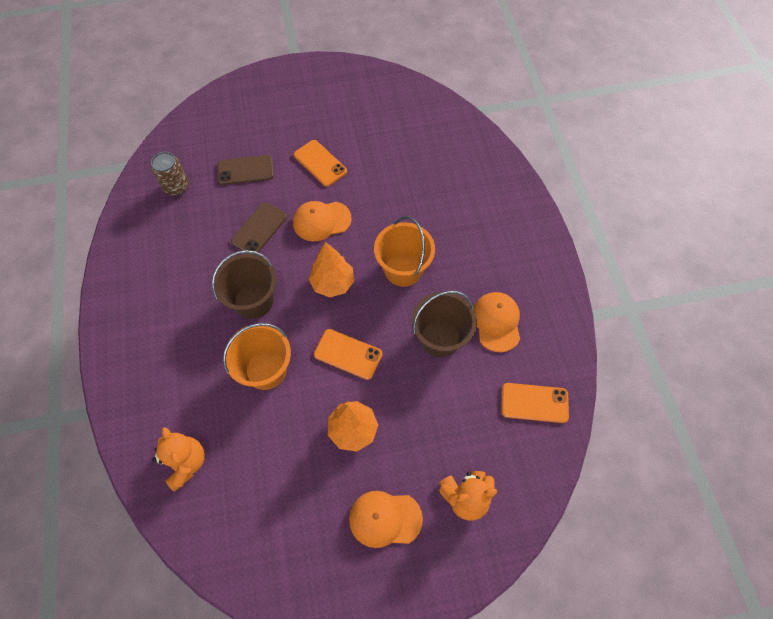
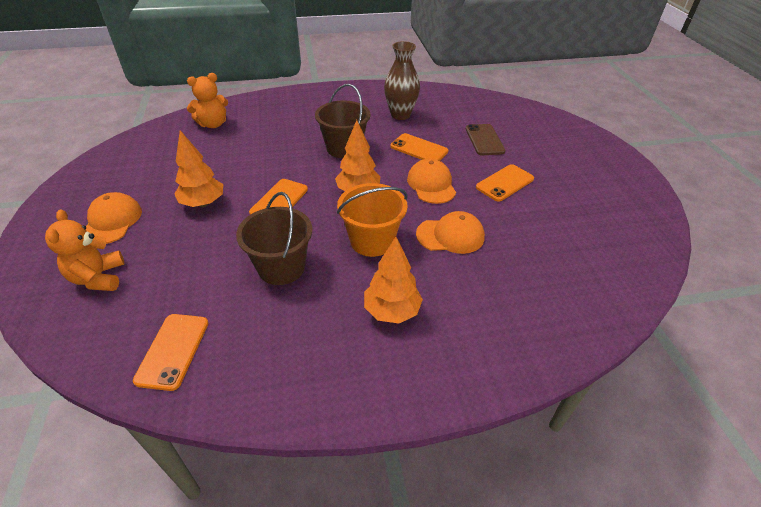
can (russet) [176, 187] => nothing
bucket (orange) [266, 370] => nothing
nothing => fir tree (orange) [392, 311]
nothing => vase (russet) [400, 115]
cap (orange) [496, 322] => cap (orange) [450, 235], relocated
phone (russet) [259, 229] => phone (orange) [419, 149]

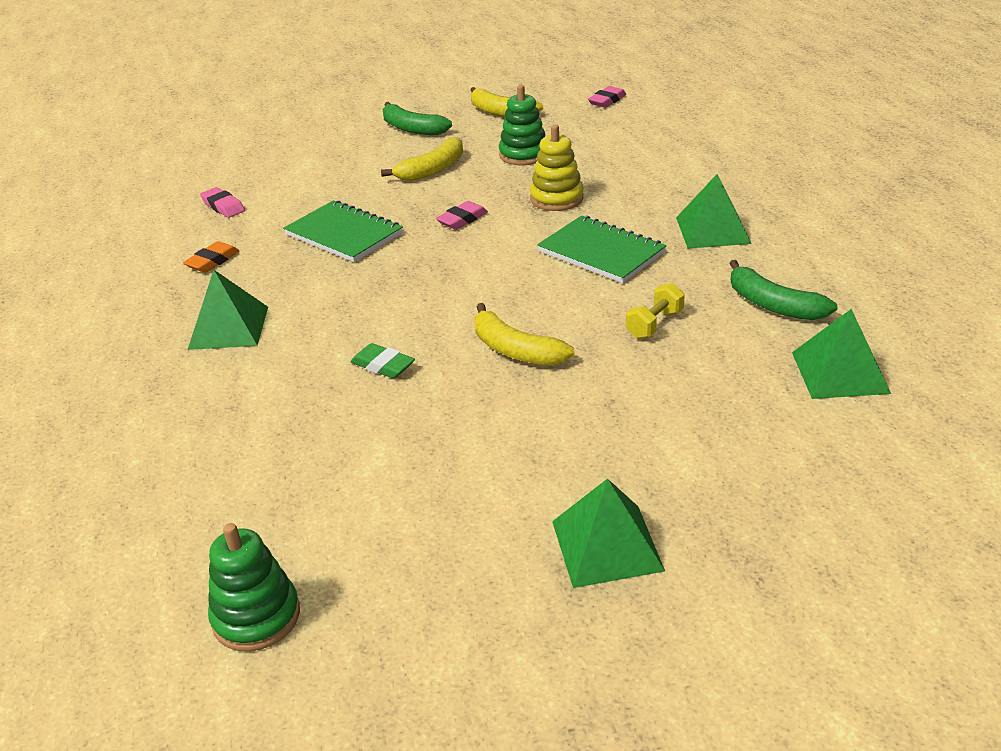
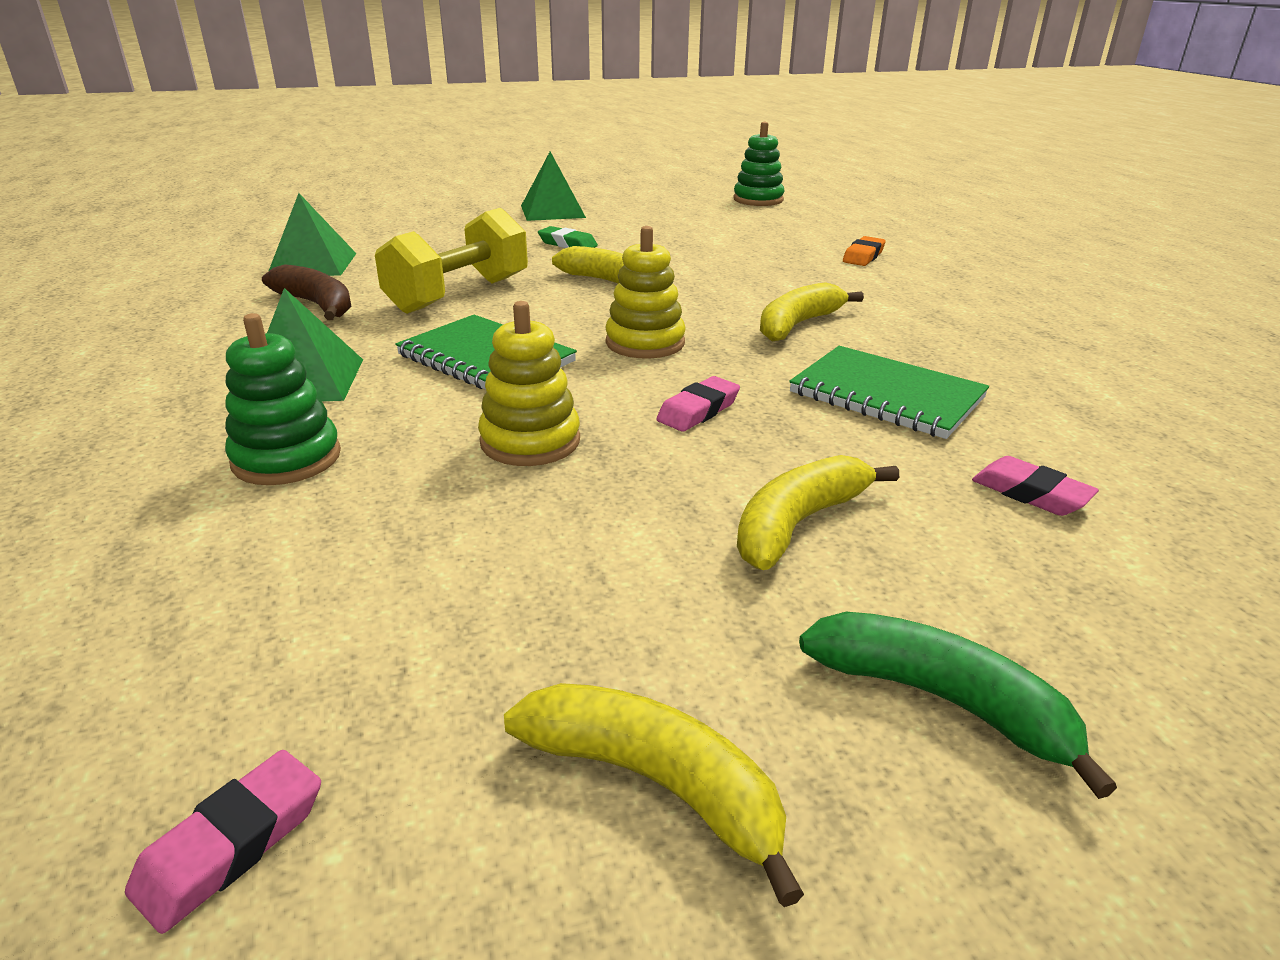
pyramid shape (leaf-green) [229, 327] => nothing
nothing => stacking rings (yellow) [645, 343]
nothing => banana (yellow) [798, 324]
gum eraser (orange) [212, 261] => gum eraser (orange) [863, 256], relocated
gum eraser (pink) [223, 206] => gum eraser (pink) [1030, 493], relocated
gum eraser (leaf-green) [383, 365] => gum eraser (leaf-green) [567, 244], relocated
stacking rings (leaf-green) [523, 155] => stacking rings (leaf-green) [287, 458], relocated
banana (leaf-green) [773, 305] => banana (russet) [317, 305]
free weight (yellow) [654, 324] => free weight (yellow) [459, 295], x2.03

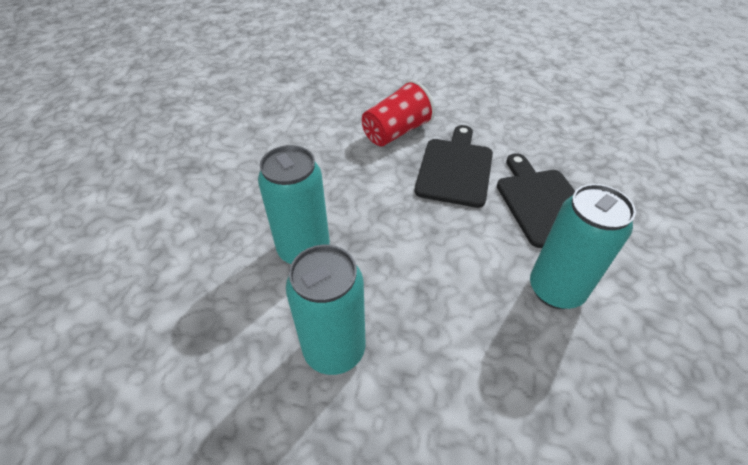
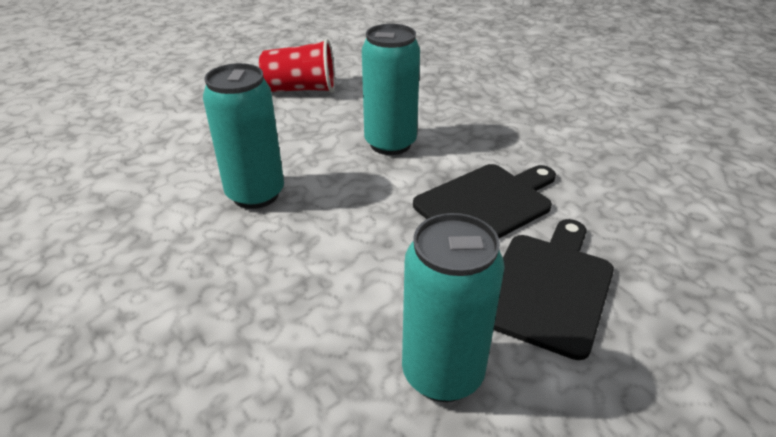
can (teal) [334, 349] => can (teal) [390, 144], relocated
cup (crimson) [396, 132] => cup (crimson) [301, 89], relocated

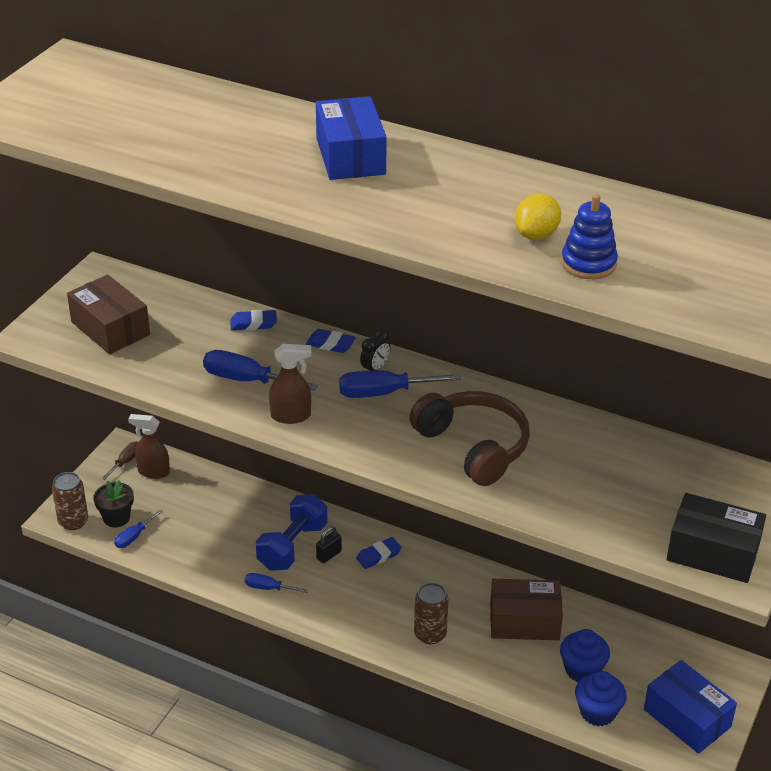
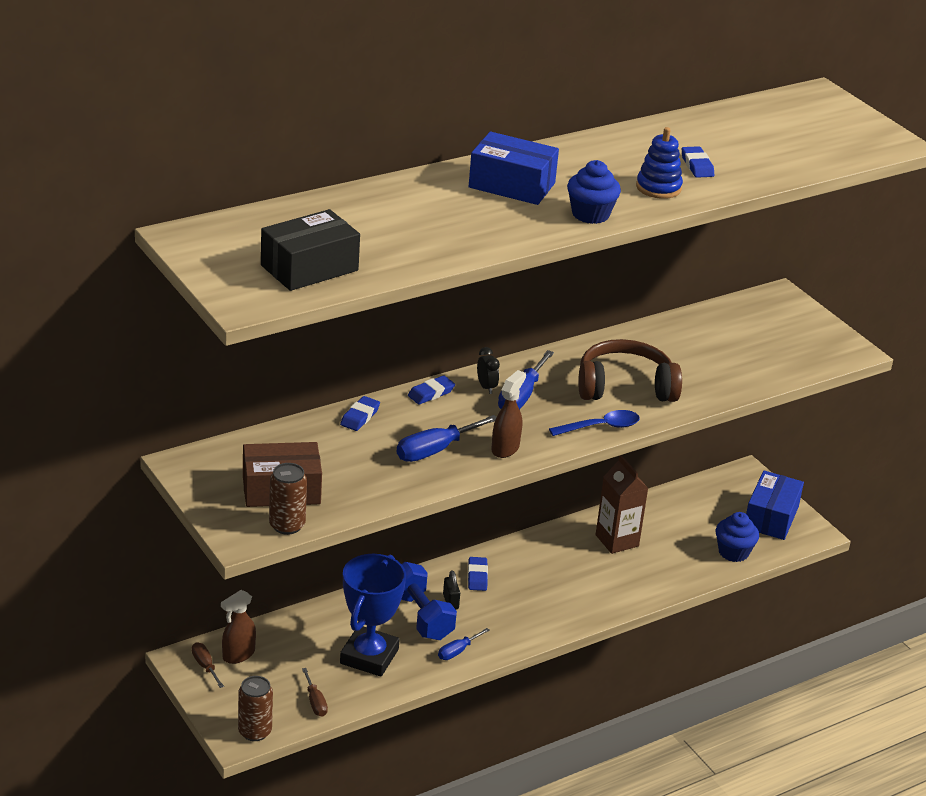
plant pot (black) [116, 518] => nothing
nothing => prize cup (blue) [369, 656]
nothing => teaspoon (blue) [601, 427]
can (russet) [430, 634] => can (russet) [287, 525], relocated
muffin (blue) [582, 670] => muffin (blue) [590, 214], relocated
stacking rings (blue) [588, 263] => stacking rings (blue) [658, 188], relocated
package (black) [713, 552] => package (black) [309, 268], relocated
package (russet) [524, 621] => milk carton (russet) [617, 540]
lemon (yellow) [536, 235] => gum eraser (blue) [697, 166]
screwdriver (blue) [134, 537] => screwdriver (russet) [315, 702]
package (blue) [687, 718] => package (blue) [771, 517], 60 degrees counterclockwise

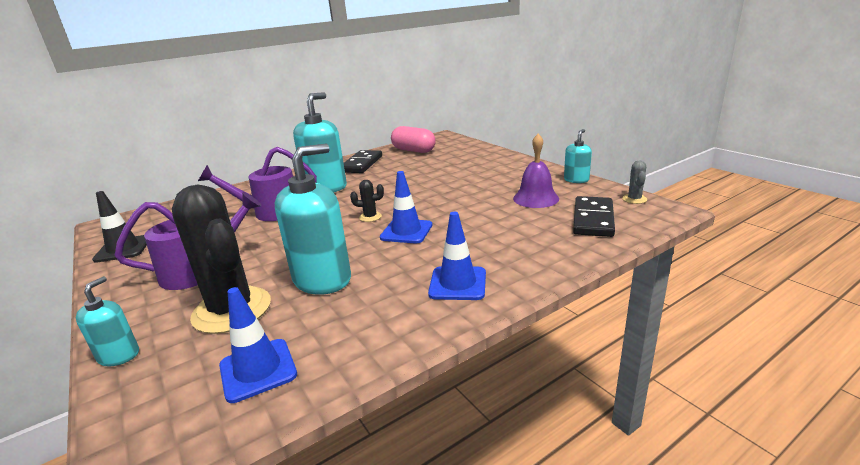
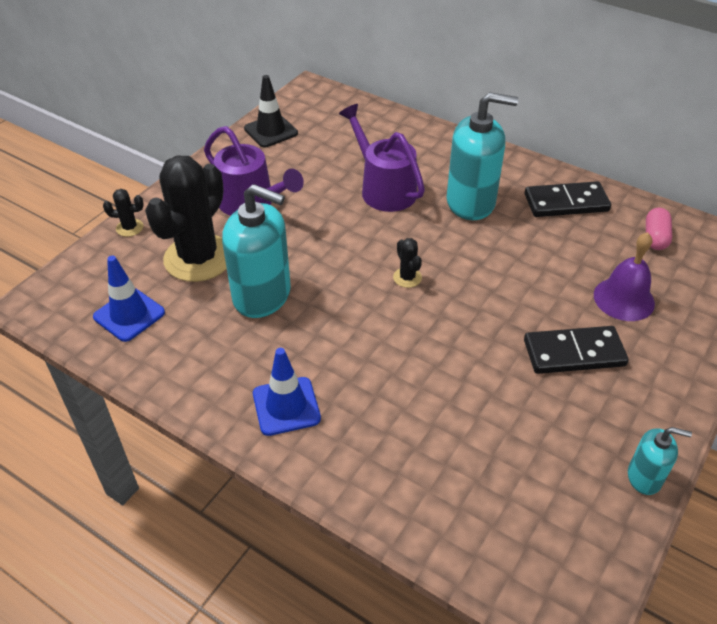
road cone (blue) [406, 231] => nothing
prickly plant (grey) [634, 199] => nothing
hand bell (royal purple) [536, 198] => hand bell (royal purple) [624, 299], relocated
domino tile (black) [593, 219] => domino tile (black) [574, 353], relocated
soap dispenser (teal) [119, 355] => prickly plant (black) [129, 228]
capsule (pink) [413, 150] => capsule (pink) [655, 237], x0.62

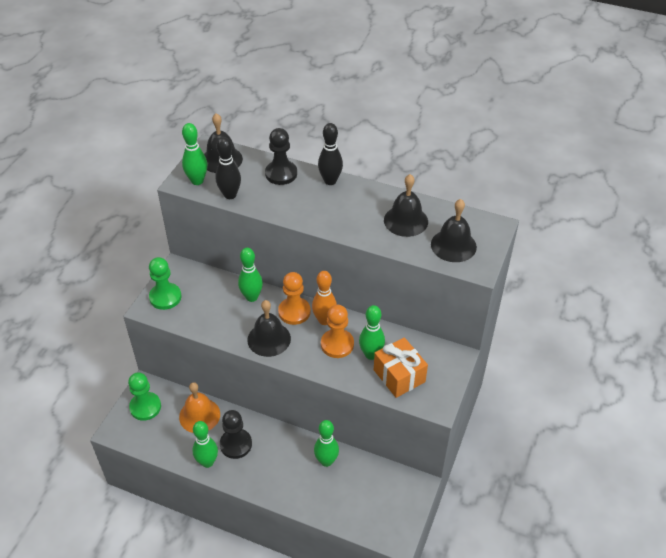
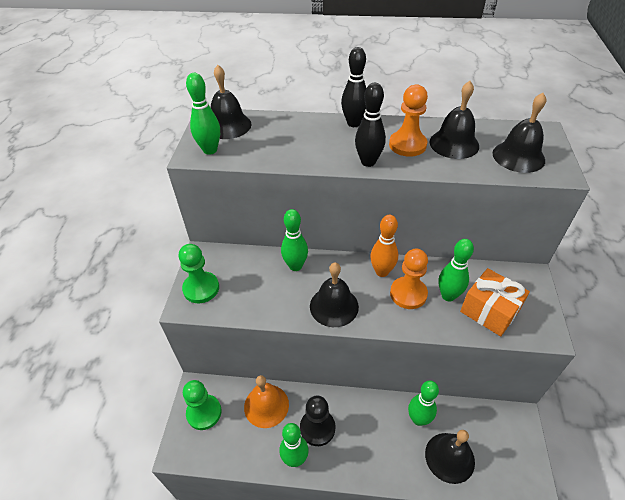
chess pawn (black) [281, 174] => nothing
nothing => hand bell (black) [449, 457]
bowling pin (black) [230, 195] => bowling pin (black) [368, 162], relocated
chess pawn (orange) [294, 312] => chess pawn (orange) [407, 145], relocated

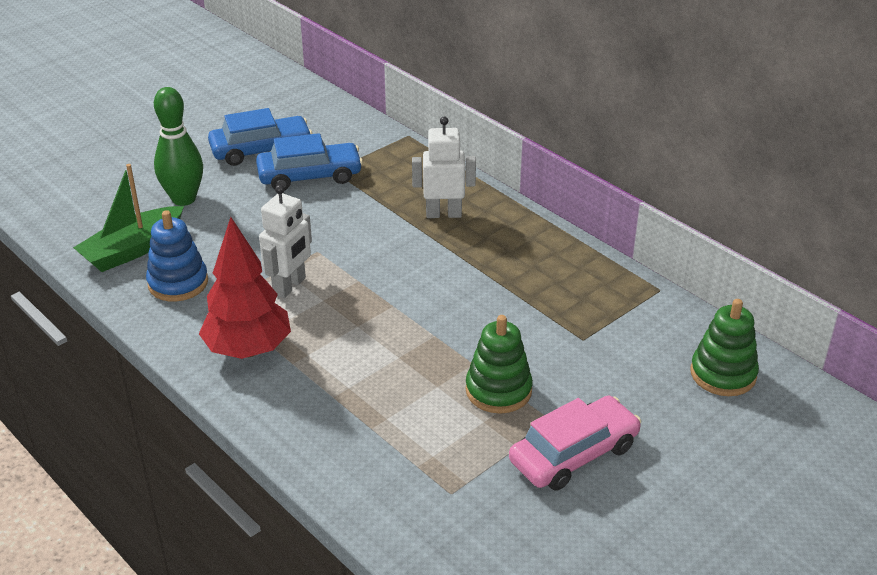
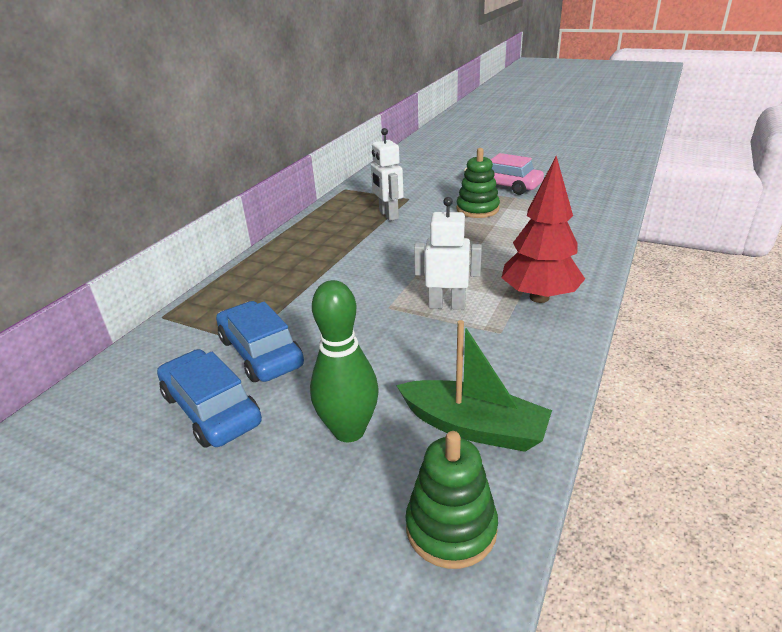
stacking rings (blue) [178, 283] => nothing
robot (snow-white) [443, 214] => robot (snow-white) [388, 215], relocated
stacking rings (leaf-green) [723, 374] => stacking rings (leaf-green) [451, 528], relocated

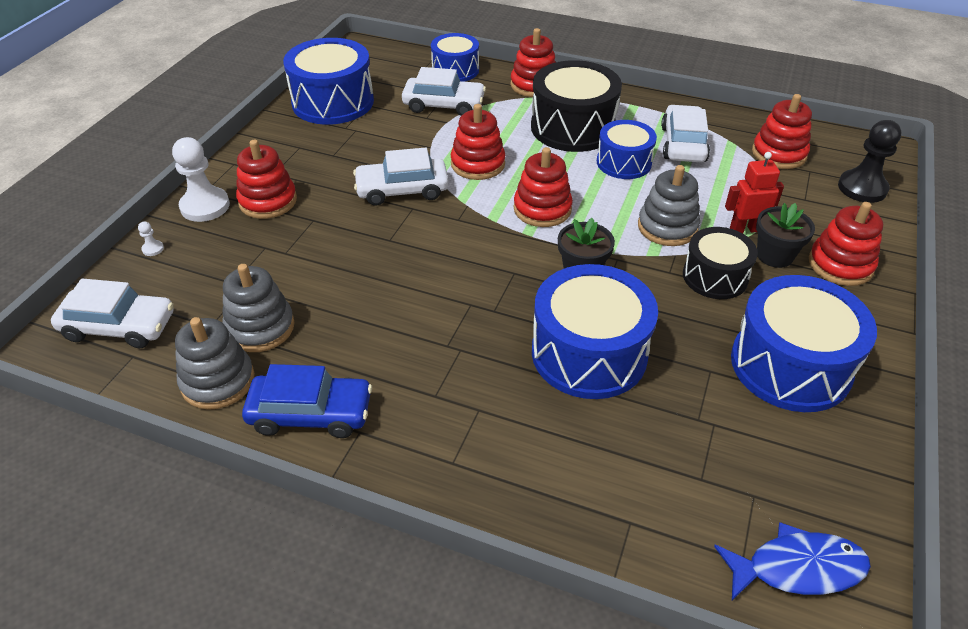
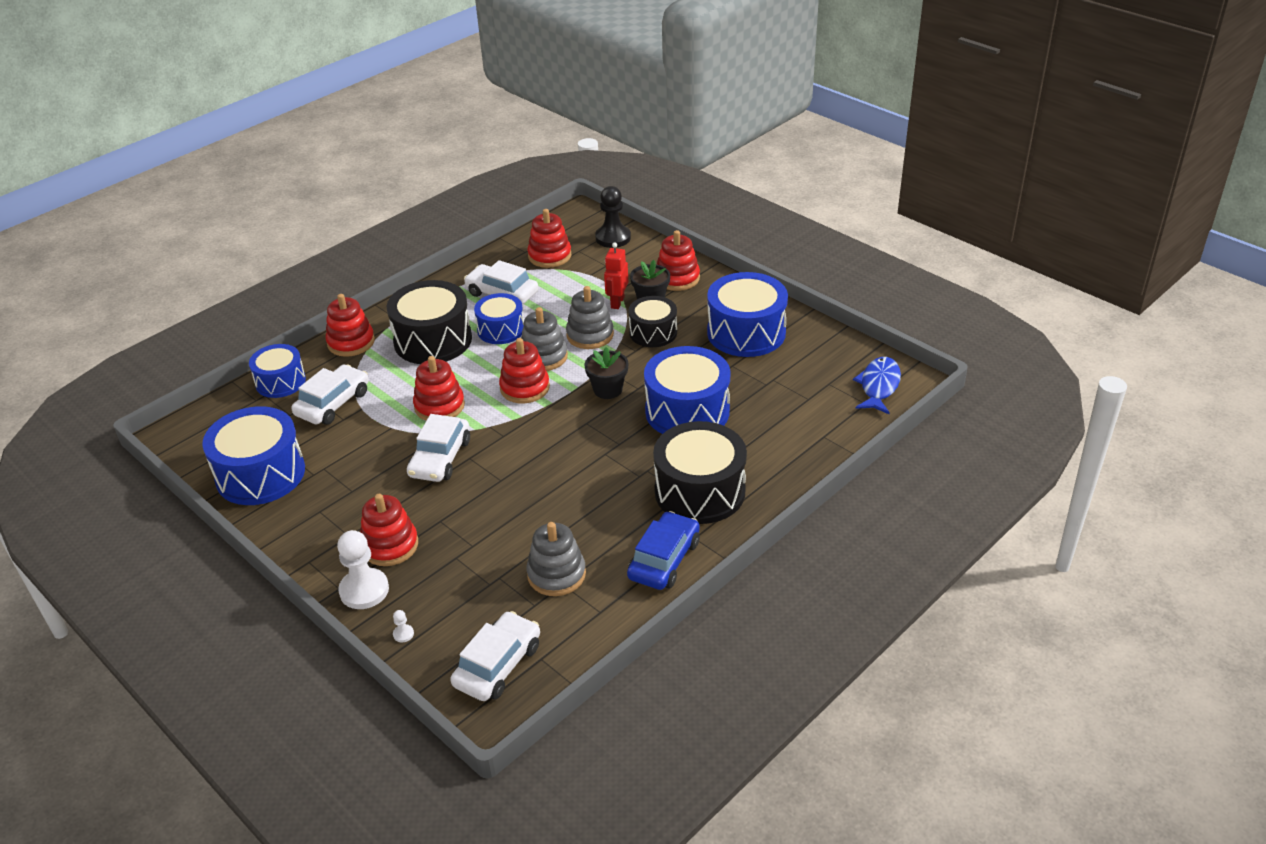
nothing => snare drum (black) [699, 491]
stacking rings (grey) [218, 381] => stacking rings (grey) [543, 356], relocated

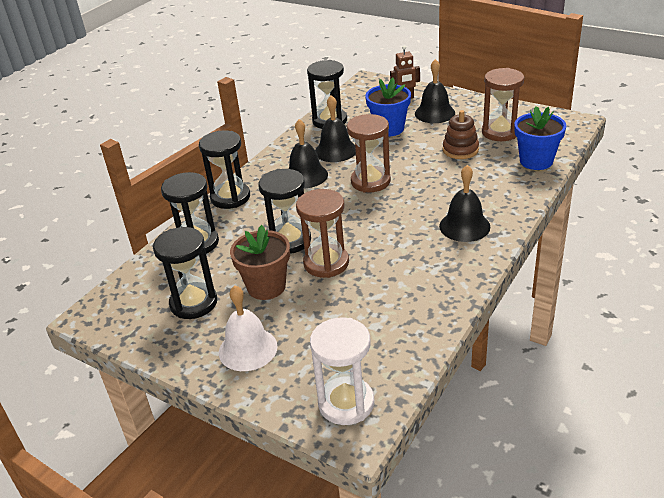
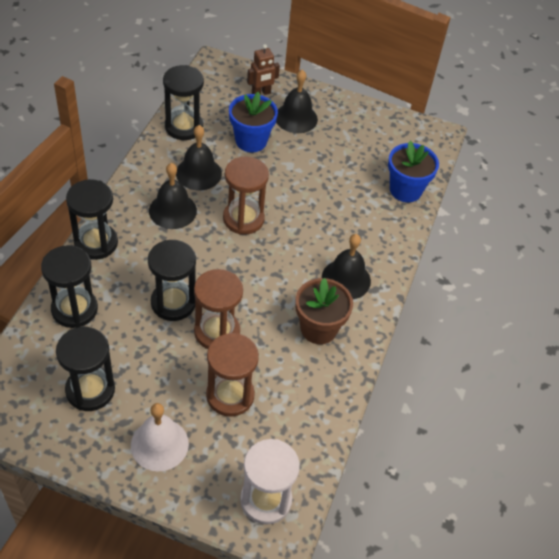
stacking rings (russet) [460, 150] => nothing
plant pot (russet) [266, 287] => plant pot (russet) [318, 328], relocated
sandglass (russet) [500, 132] => sandglass (russet) [230, 395], relocated

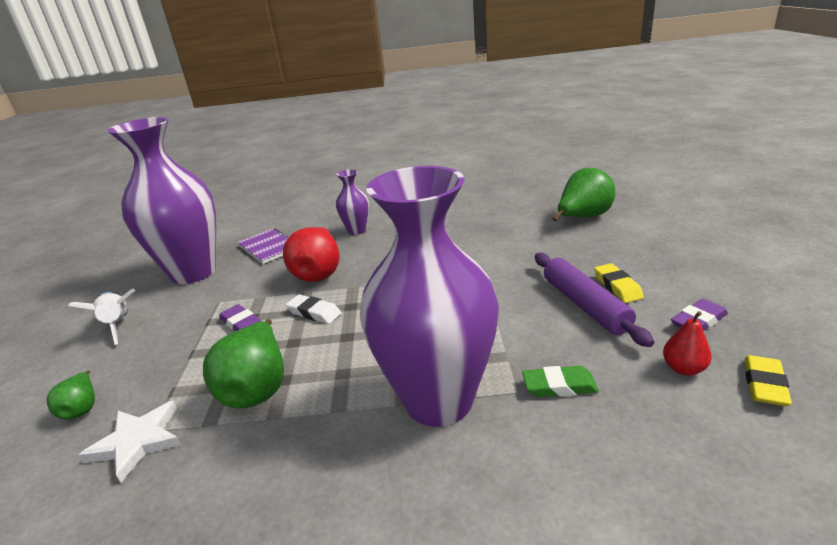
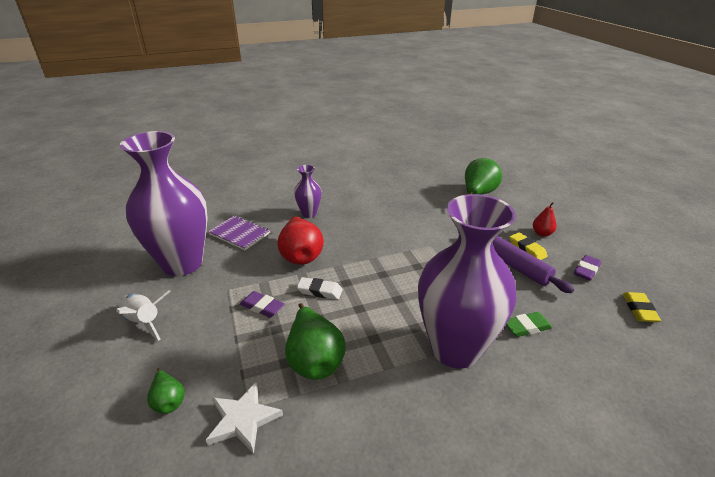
pear (crimson) [683, 368] => pear (crimson) [542, 233], relocated

